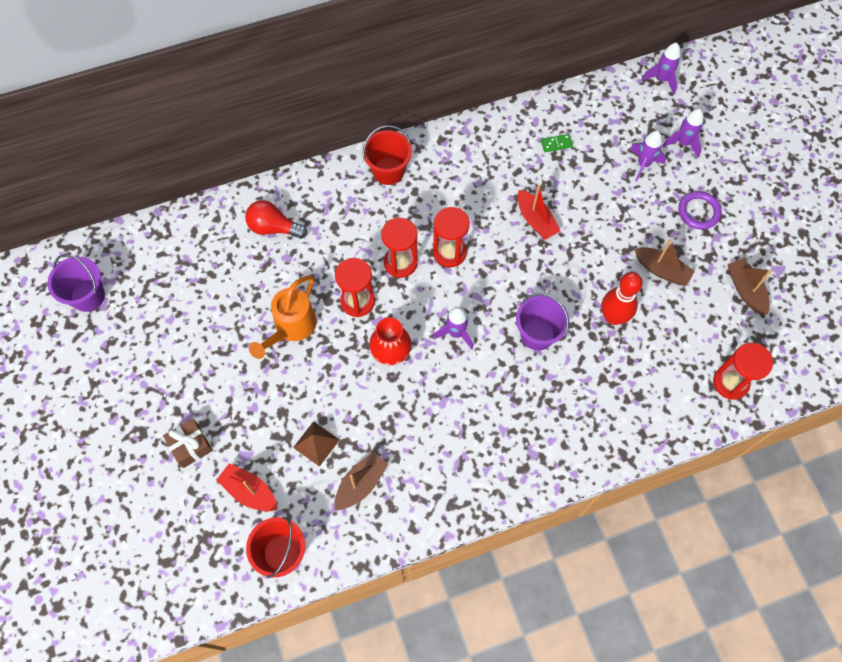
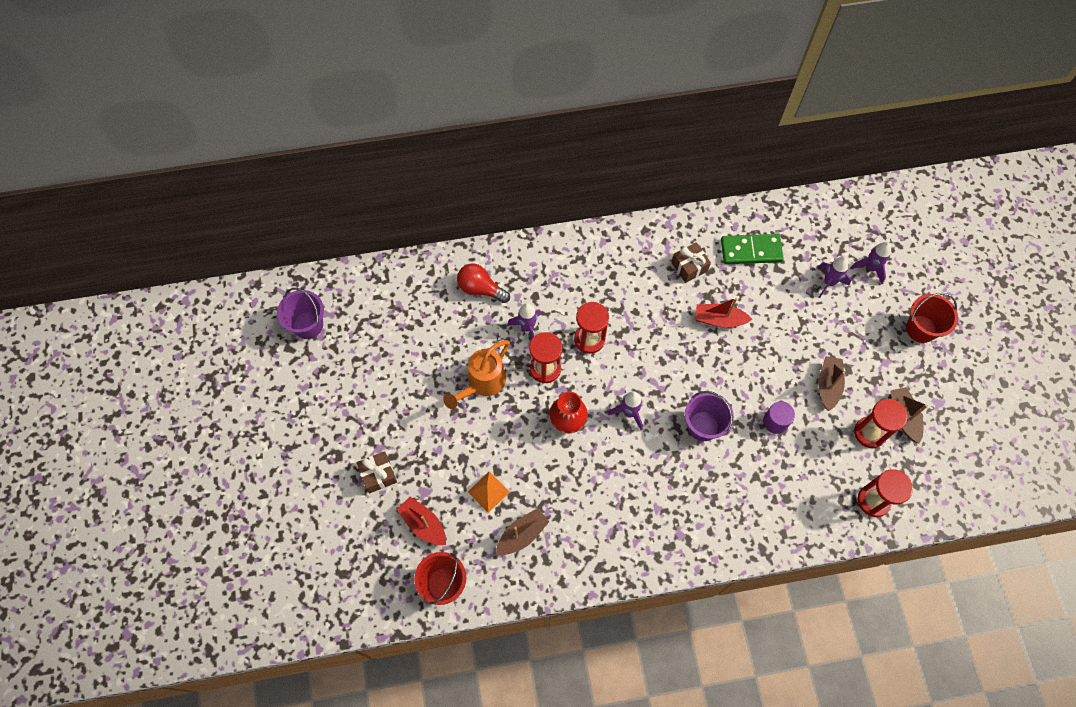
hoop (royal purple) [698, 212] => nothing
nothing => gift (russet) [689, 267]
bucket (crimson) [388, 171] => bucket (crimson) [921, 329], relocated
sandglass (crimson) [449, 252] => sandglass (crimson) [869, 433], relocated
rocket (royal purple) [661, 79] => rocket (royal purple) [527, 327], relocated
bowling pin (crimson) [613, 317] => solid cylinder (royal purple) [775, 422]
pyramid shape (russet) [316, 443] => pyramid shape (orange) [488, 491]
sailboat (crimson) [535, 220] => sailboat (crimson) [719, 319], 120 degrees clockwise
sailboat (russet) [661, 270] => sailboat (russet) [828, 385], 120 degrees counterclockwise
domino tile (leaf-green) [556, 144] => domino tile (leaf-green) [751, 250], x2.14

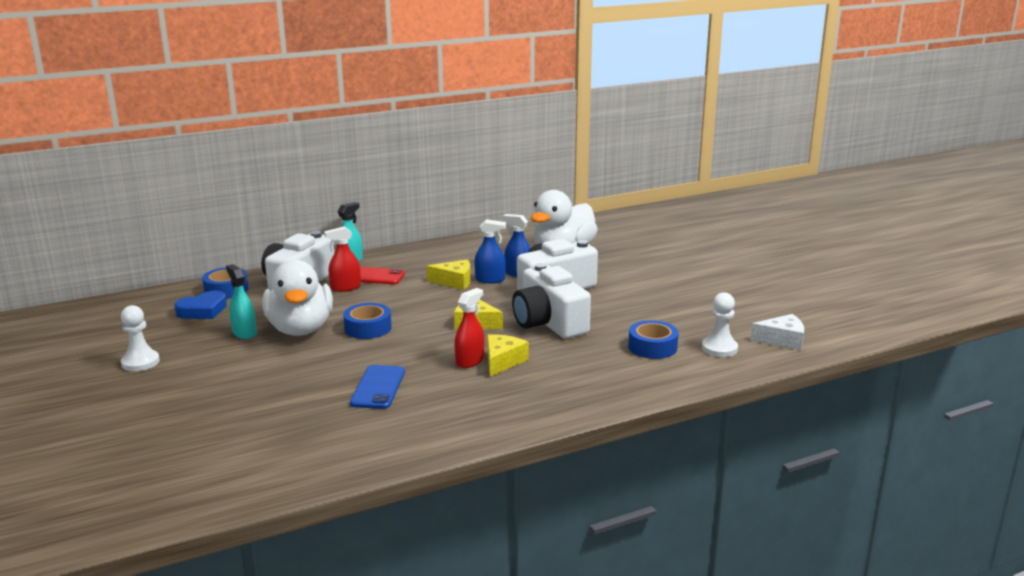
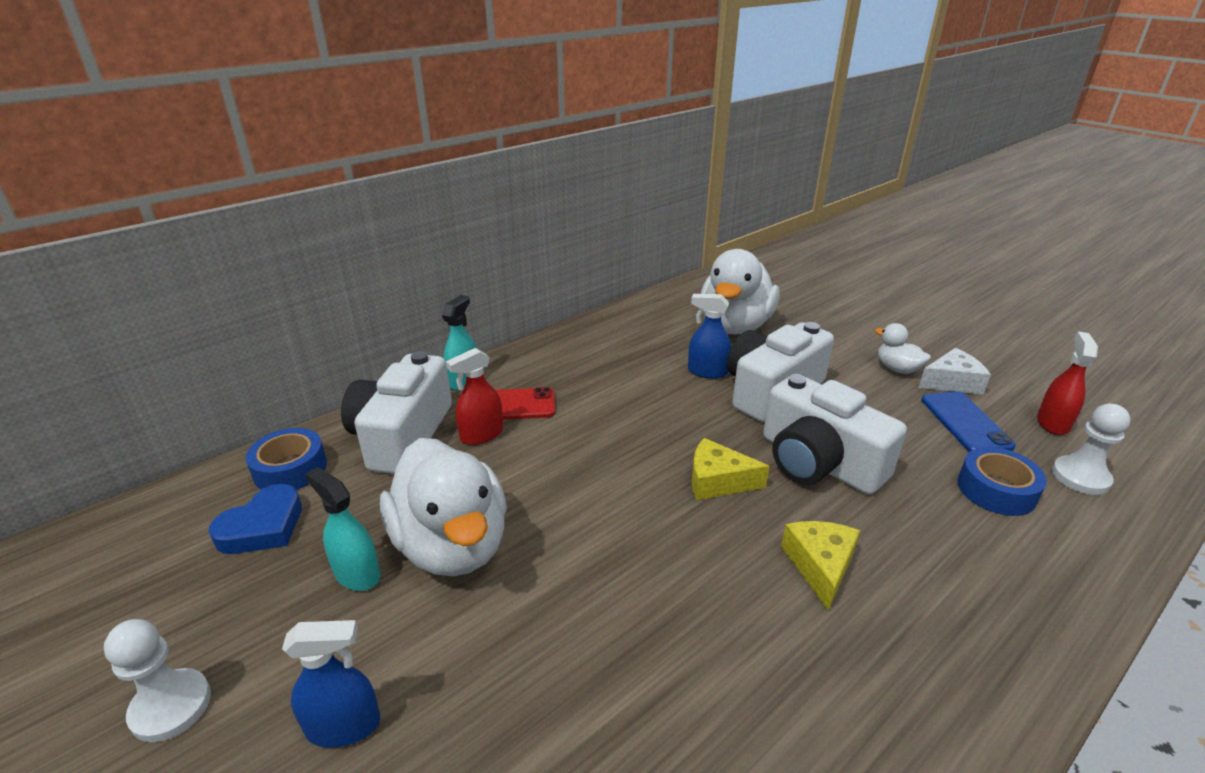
tape (blue) [368, 328] => nothing
piece of cheese (yellow) [454, 282] => nothing
nothing => duck (snow-white) [897, 369]
phone (blue) [378, 387] => phone (blue) [965, 422], relocated
spray bottle (crimson) [470, 361] => spray bottle (crimson) [1052, 423], relocated
spray bottle (blue) [490, 280] => spray bottle (blue) [344, 726], relocated
piece of cheese (snow-white) [782, 340] => piece of cheese (snow-white) [952, 382], relocated

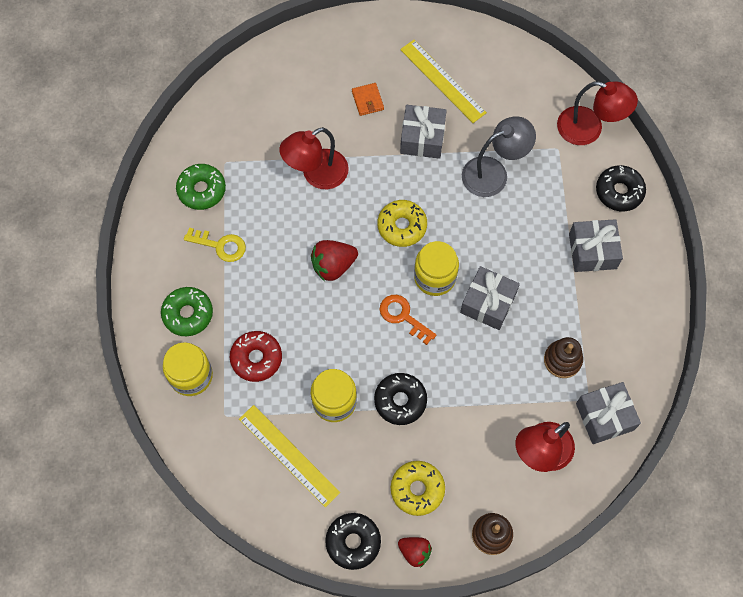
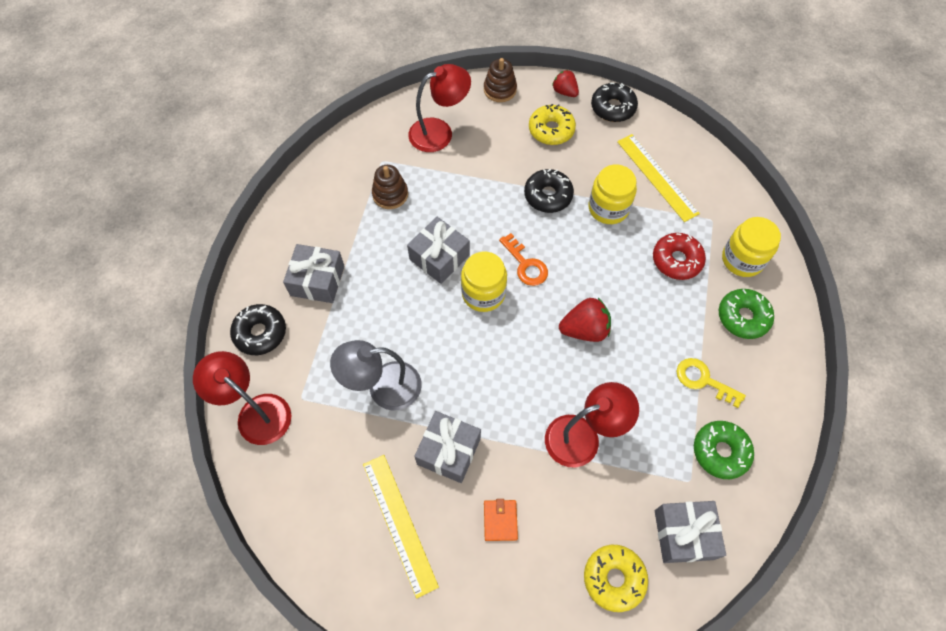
donut (yellow) [402, 226] => donut (yellow) [614, 578], relocated
gift (grey) [604, 416] => gift (grey) [684, 534], relocated

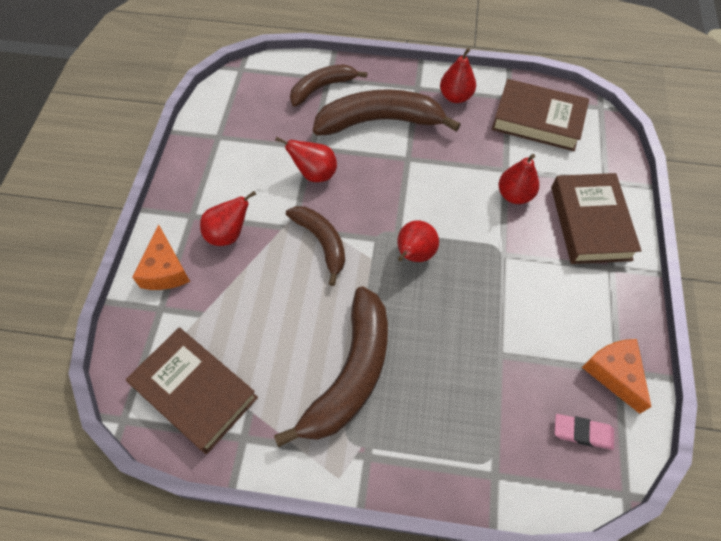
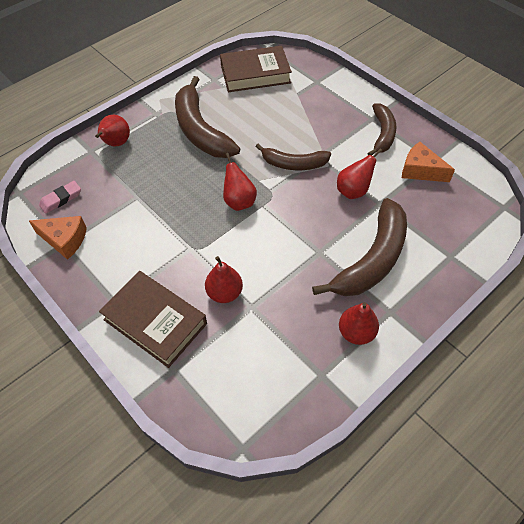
hardcover (russet) [537, 120] => nothing
piece of cheese (orange) [165, 270] => piece of cheese (orange) [420, 170], relocated
pear (crimson) [229, 234] => pear (crimson) [116, 143], relocated
banana (russet) [322, 88] => banana (russet) [382, 134], relocated

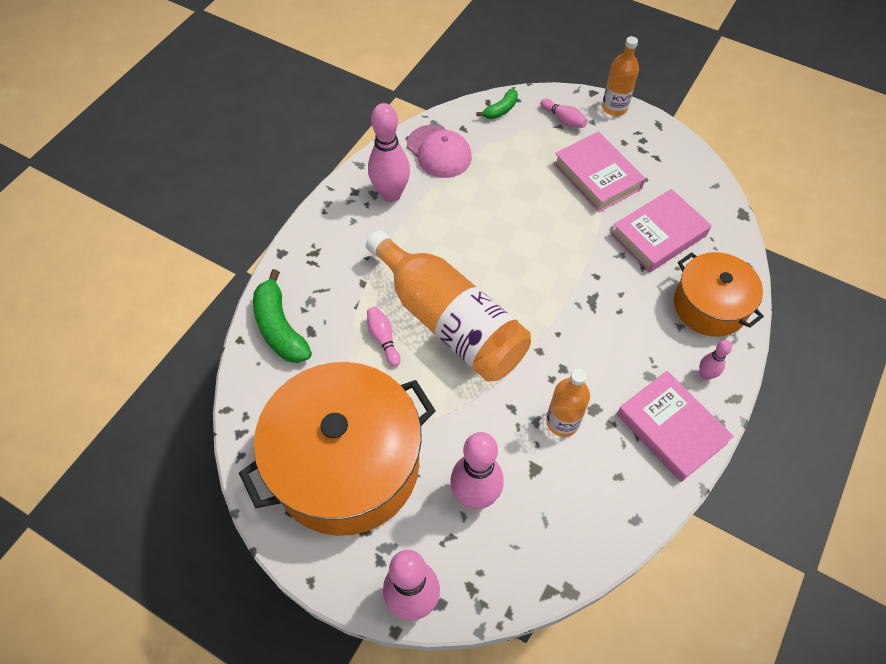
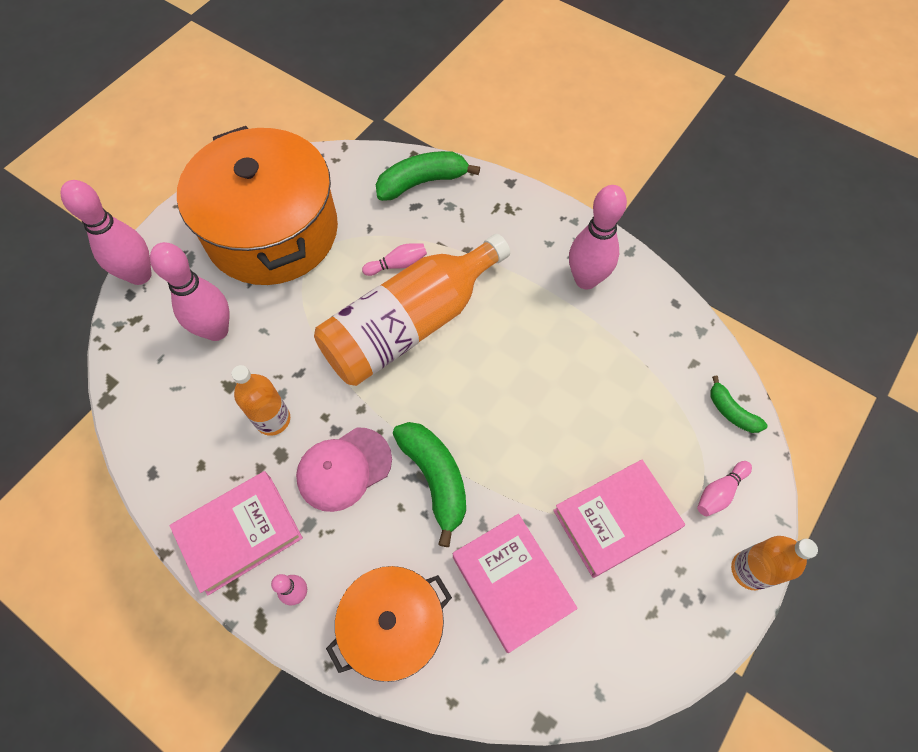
nothing => banana (leaf-green) [435, 478]
cap (pink) [439, 151] => cap (pink) [344, 469], relocated

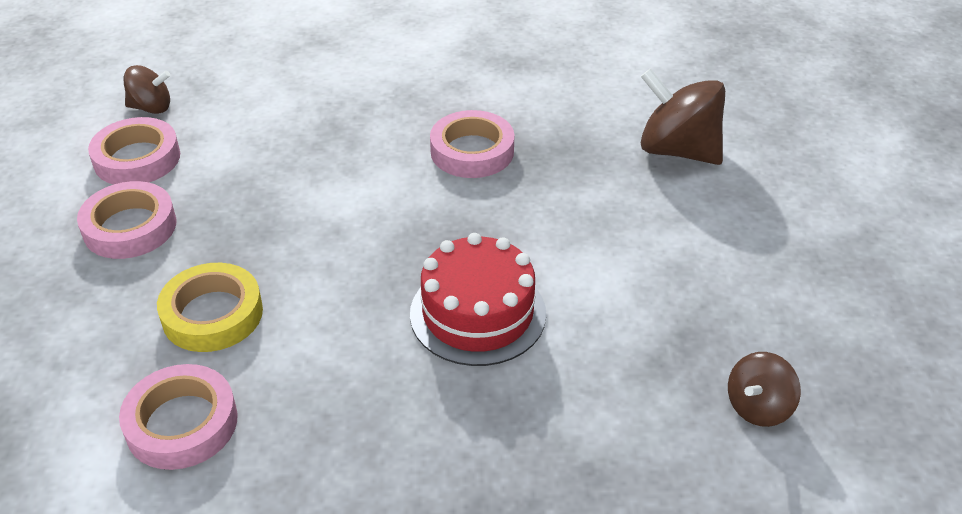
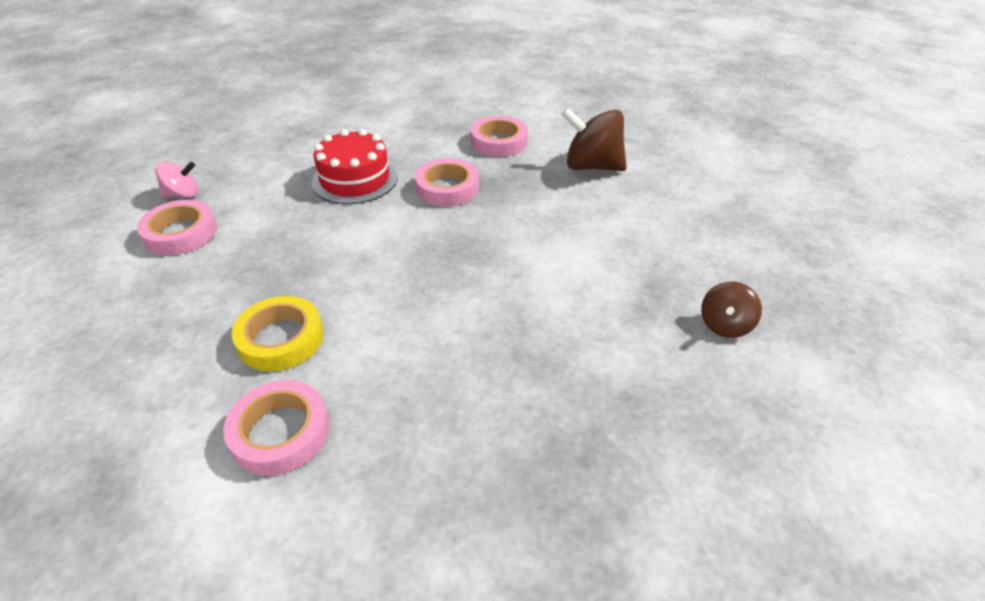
tape (pink) [130, 227] => tape (pink) [499, 142], relocated
layer cake (crimson) [478, 313] => layer cake (crimson) [355, 179], relocated
spinning top (russet) [151, 108] => spinning top (pink) [183, 195]

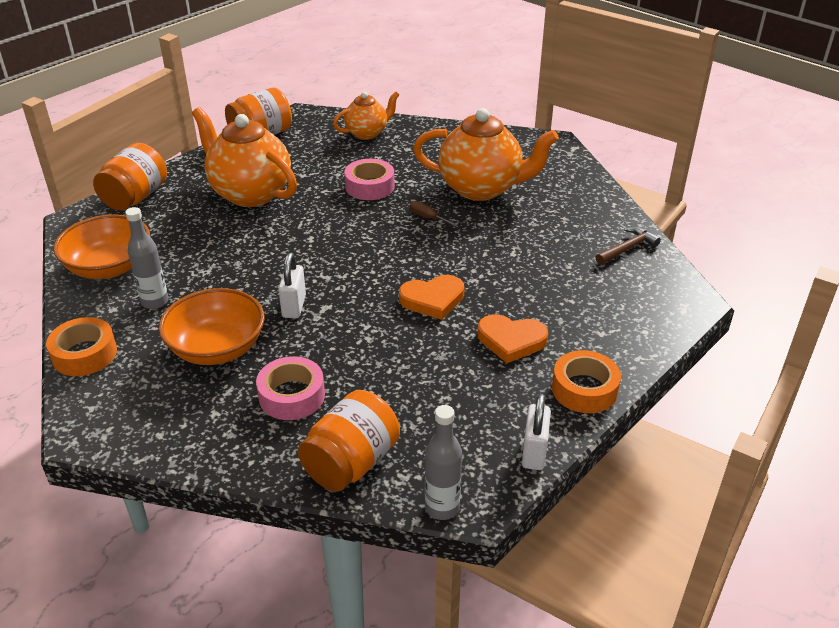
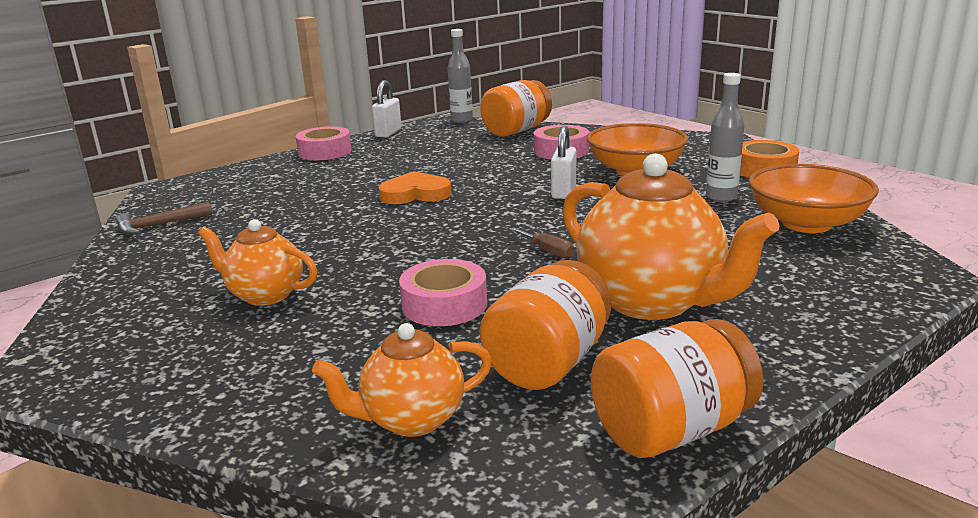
heart (orange) [511, 340] => nothing
jam jar (orange) [135, 197] => jam jar (orange) [548, 362], relocated
screwdriver (russet) [427, 218] => screwdriver (russet) [548, 251], relocated
tape (orange) [584, 389] => tape (pink) [325, 152]
china teapot (orange) [481, 188] => china teapot (orange) [265, 295], x0.57

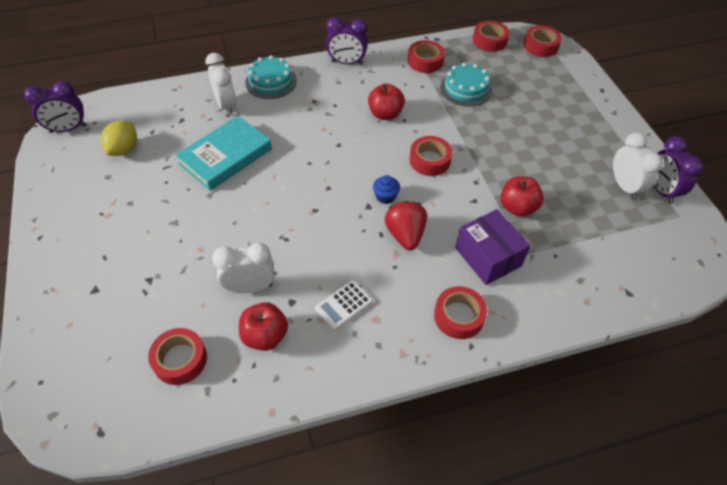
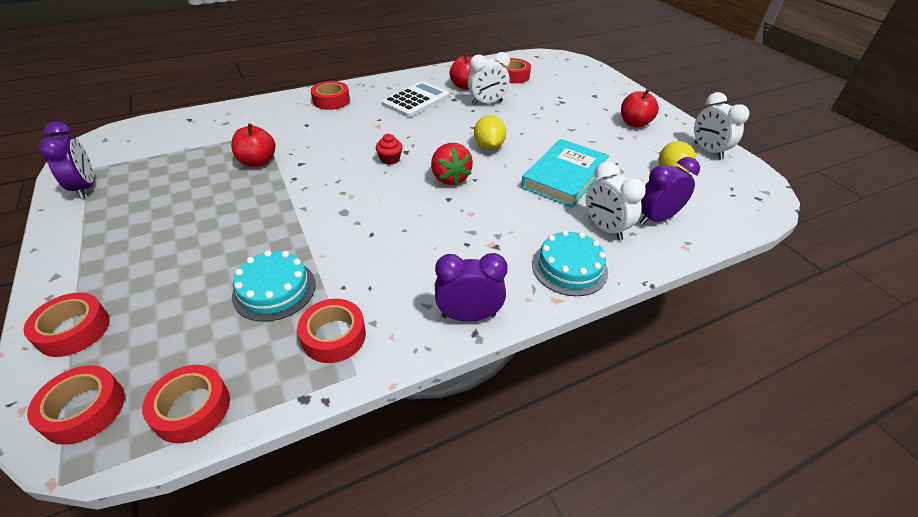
package (royal purple) [488, 257] => nothing
nothing => lemon (yellow) [488, 146]
clock (royal purple) [68, 129] => clock (royal purple) [656, 218], relocated
apple (crimson) [385, 114] => apple (crimson) [634, 123], relocated
strawberry (crimson) [405, 235] => strawberry (crimson) [450, 178], relocated
tape (crimson) [429, 160] => tape (crimson) [74, 330], relocated
clock (snow-white) [624, 186] => clock (snow-white) [707, 151], relocated
muffin (blue) [385, 196] => muffin (crimson) [390, 159]
pocket calculator (snow-white) [343, 305] => pocket calculator (snow-white) [416, 100], x1.64

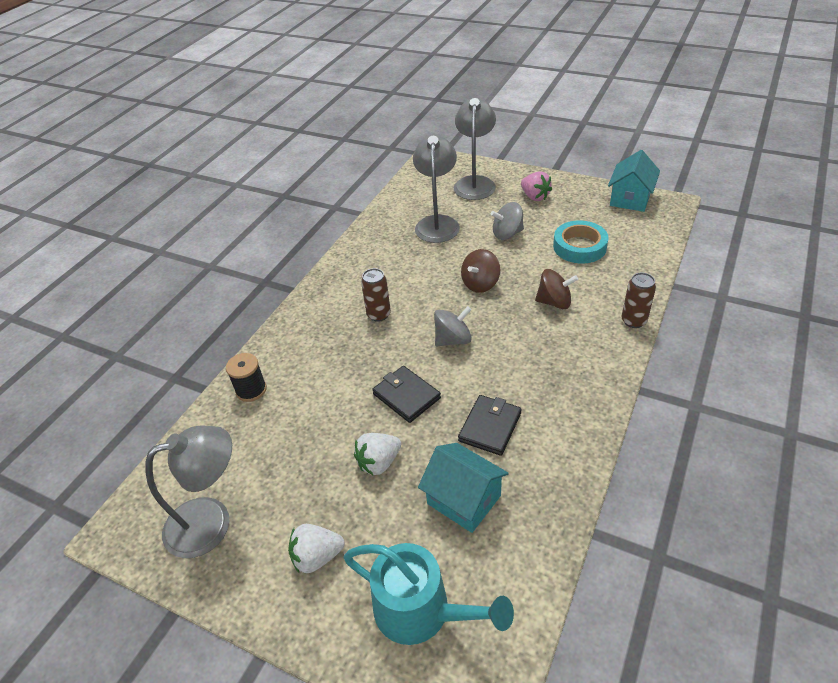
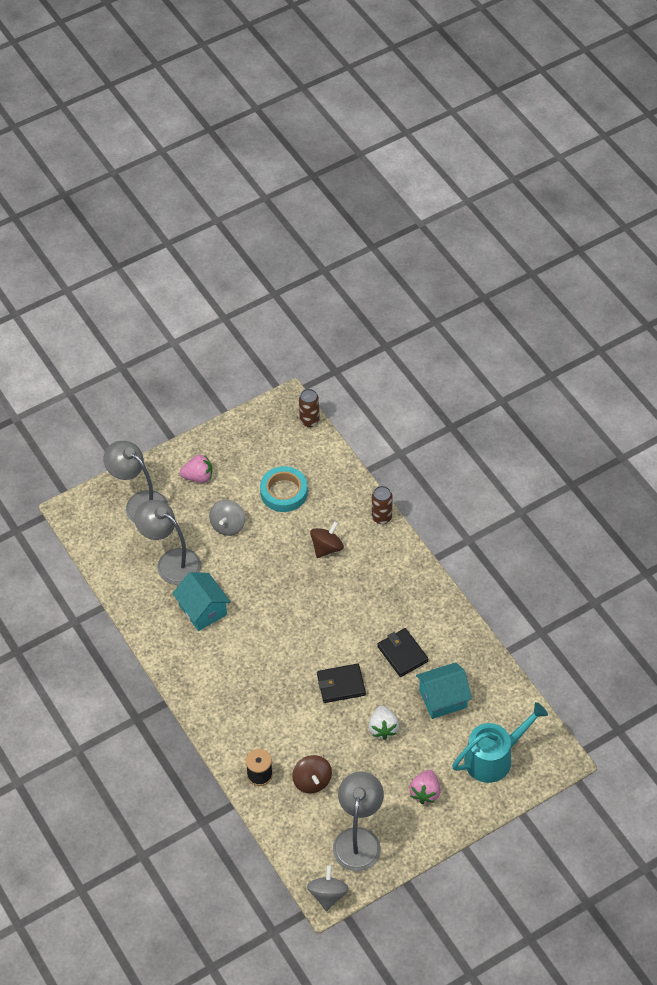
can (russet) [379, 315] => can (russet) [309, 421], relocated
spinning top (grey) [453, 340] => spinning top (grey) [328, 894], relocated
spinning top (russet) [480, 284] => spinning top (russet) [312, 781], relocated
cottage (teal) [630, 199] => cottage (teal) [203, 610], relocated
strawberry (snow-white) [317, 557] => strawberry (pink) [425, 792]

